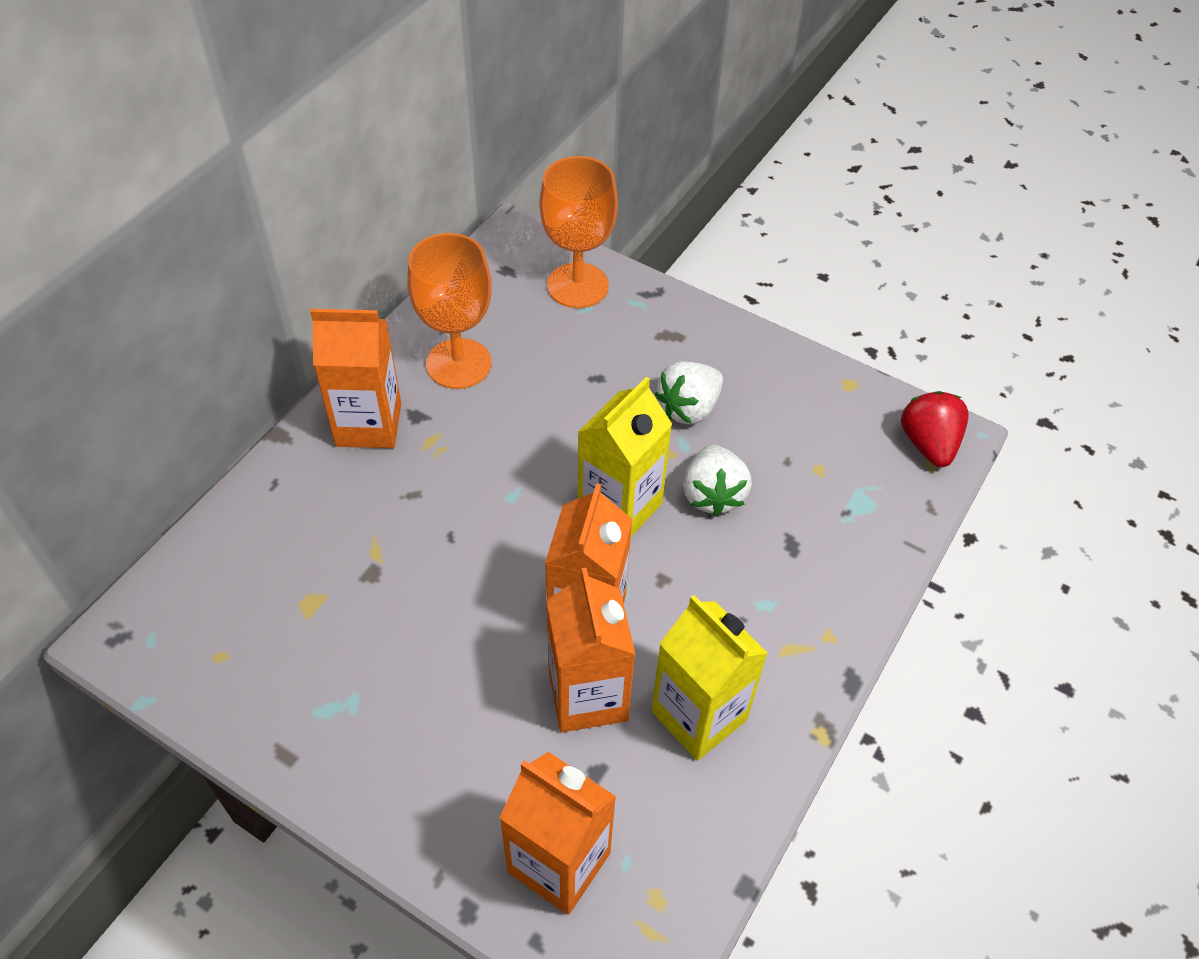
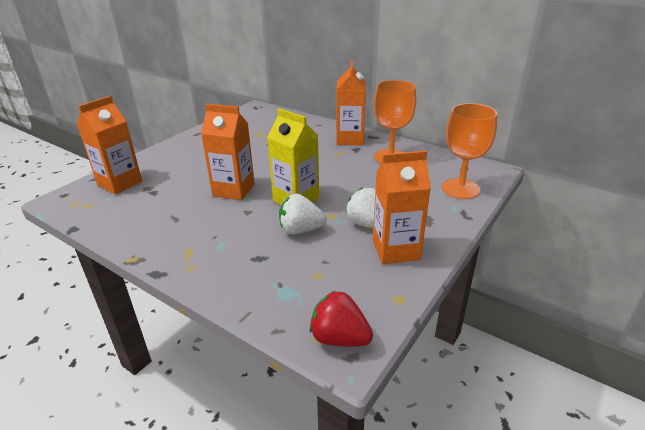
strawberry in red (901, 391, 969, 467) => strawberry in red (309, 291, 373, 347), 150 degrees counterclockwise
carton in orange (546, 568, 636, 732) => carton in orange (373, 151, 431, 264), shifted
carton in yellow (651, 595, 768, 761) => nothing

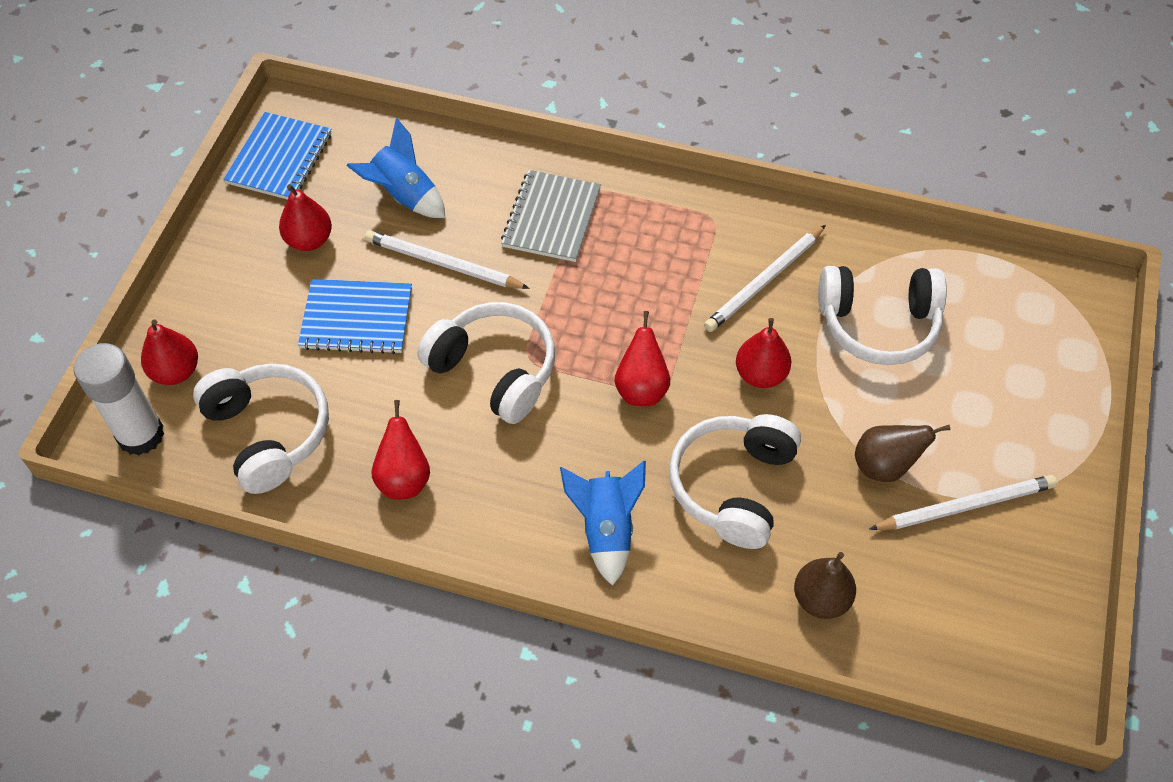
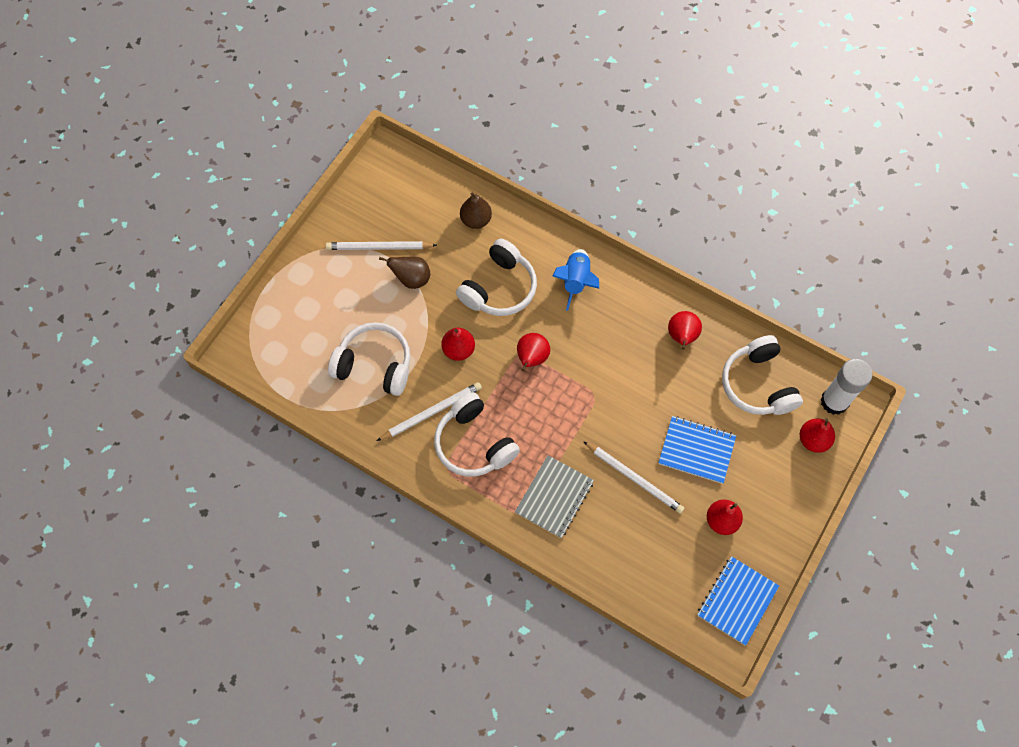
rocket in blue (346, 118, 445, 218) => nothing
headphones in white (417, 302, 555, 424) => headphones in white (434, 392, 520, 477), shifted

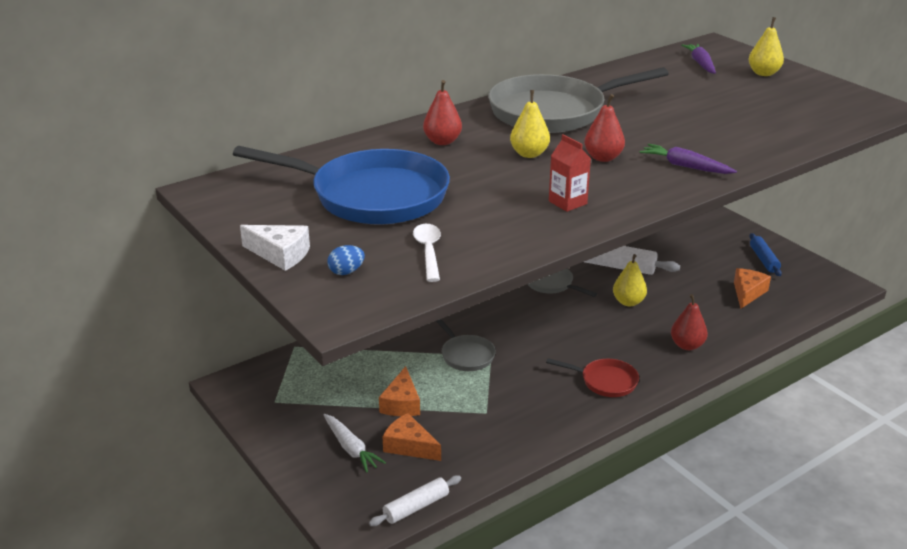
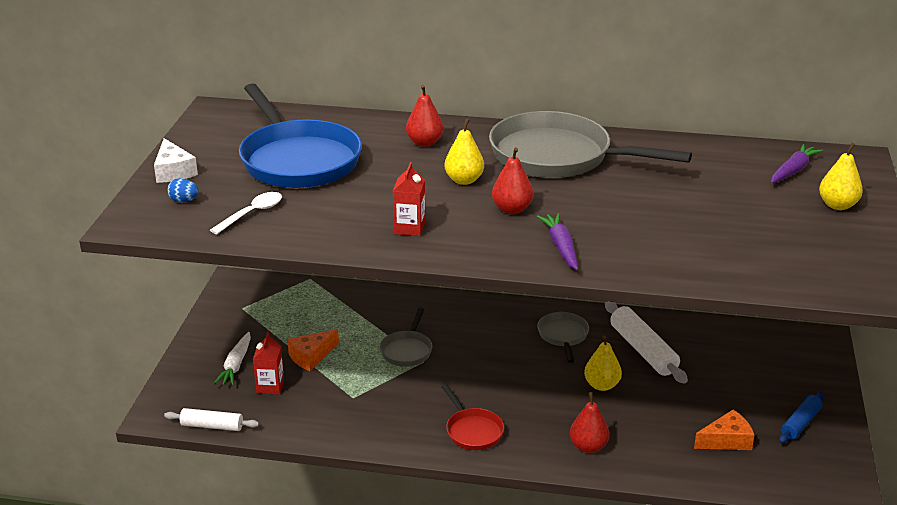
cheese in orange (382, 413, 441, 461) => carton in red (253, 332, 284, 394)

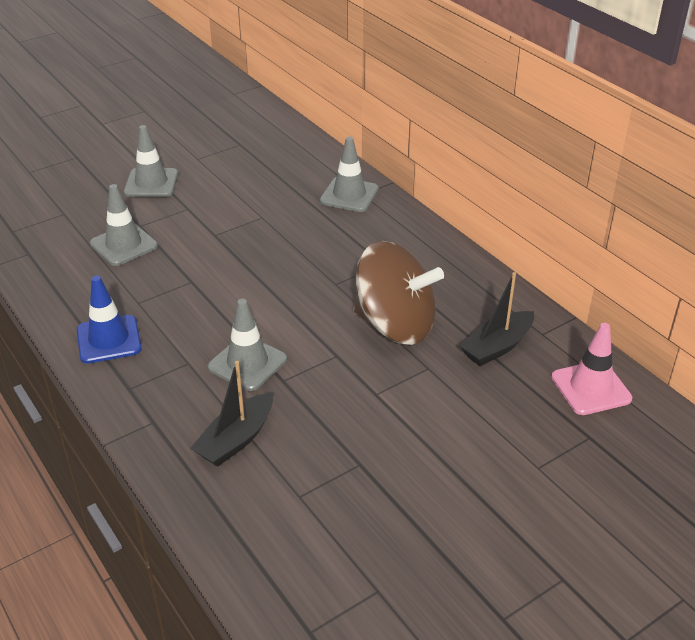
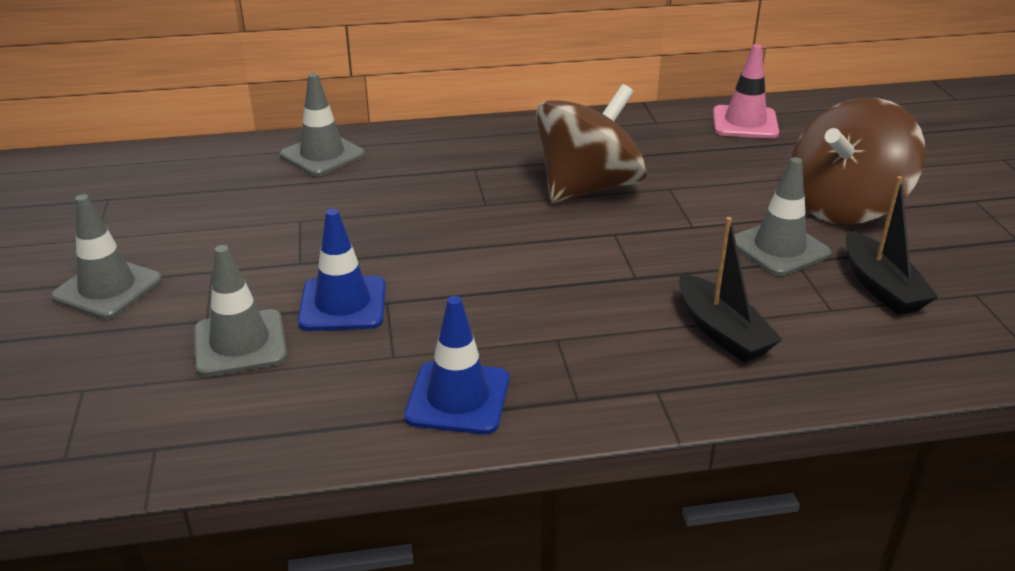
boat in black (459, 272, 534, 366) => boat in black (845, 176, 938, 315), shifted
traffic cone in grey (208, 299, 287, 391) => traffic cone in grey (734, 157, 831, 276), shifted
nothing => spinning top in brown (791, 98, 925, 225)
nothing => traffic cone in blue (298, 209, 386, 331)

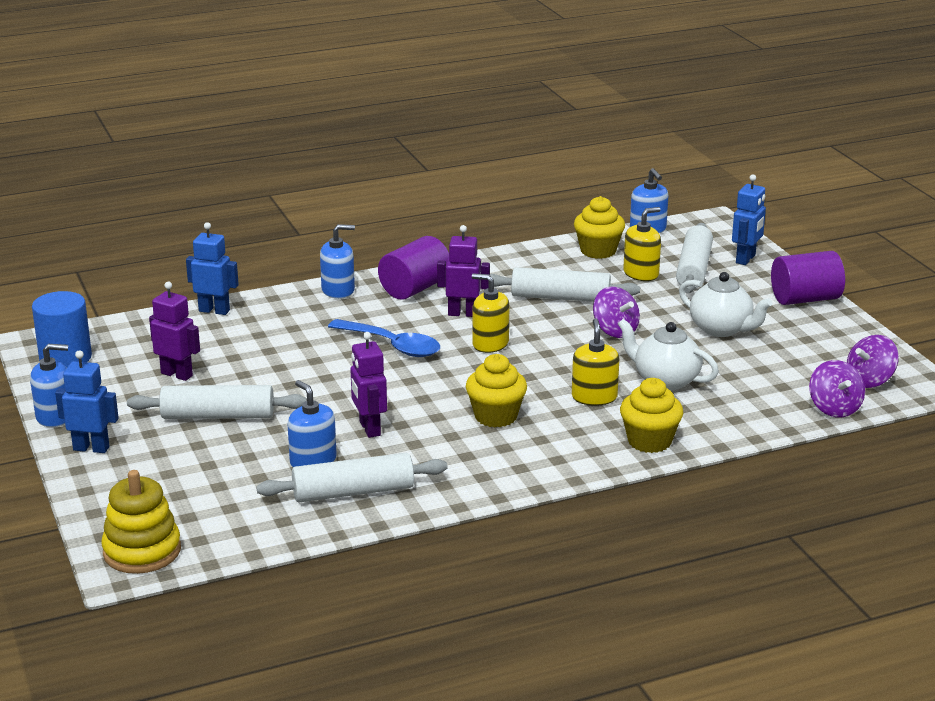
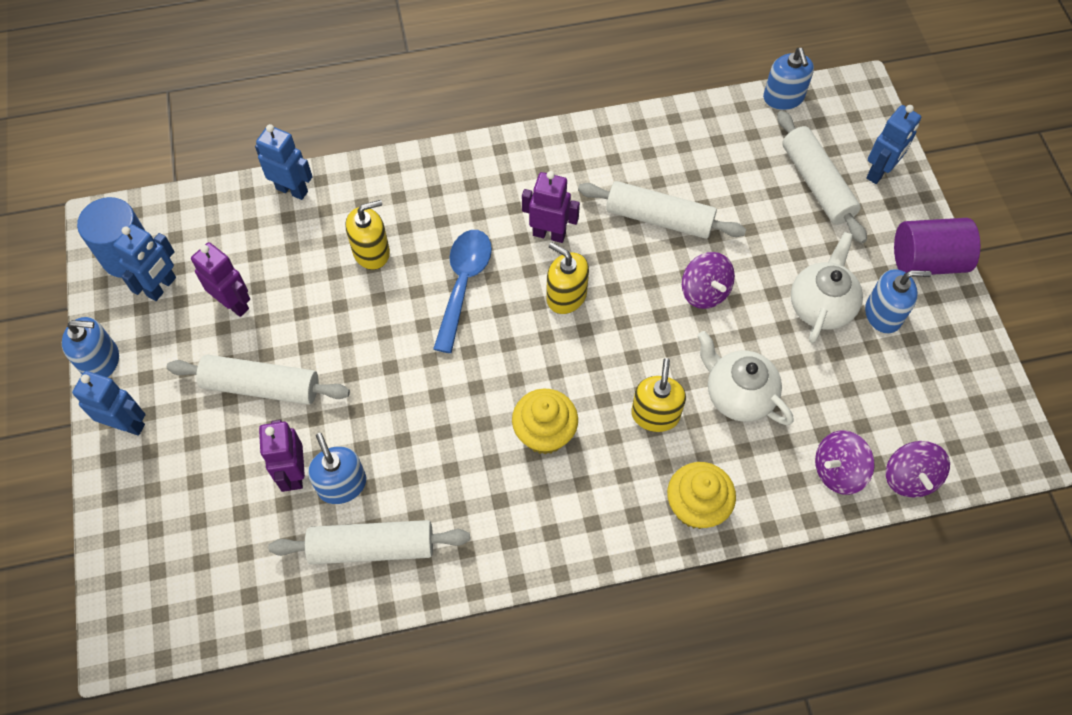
cupcake in yellow (574, 196, 625, 259) => nothing
soap dispenser in yellow (623, 207, 661, 281) => soap dispenser in yellow (345, 200, 390, 270), shifted
rolling pin in white (676, 223, 713, 293) => rolling pin in white (777, 110, 867, 243), 45 degrees counterclockwise
soap dispenser in blue (320, 224, 355, 299) => soap dispenser in blue (865, 269, 931, 334), shifted
cylinder in purple (378, 236, 449, 300) => nothing
teapot in white (679, 272, 773, 337) => teapot in white (791, 232, 863, 343), 120 degrees counterclockwise
spoon in blue (328, 319, 440, 357) => spoon in blue (433, 230, 492, 353), 120 degrees counterclockwise
robot in purple (350, 332, 387, 438) => robot in purple (259, 420, 305, 492), shifted
spinning top in purple (847, 335, 899, 388) => spinning top in purple (815, 431, 875, 495), shifted
stacking toy in yellow (101, 470, 181, 574) => nothing
nothing => robot in blue (113, 224, 176, 301)

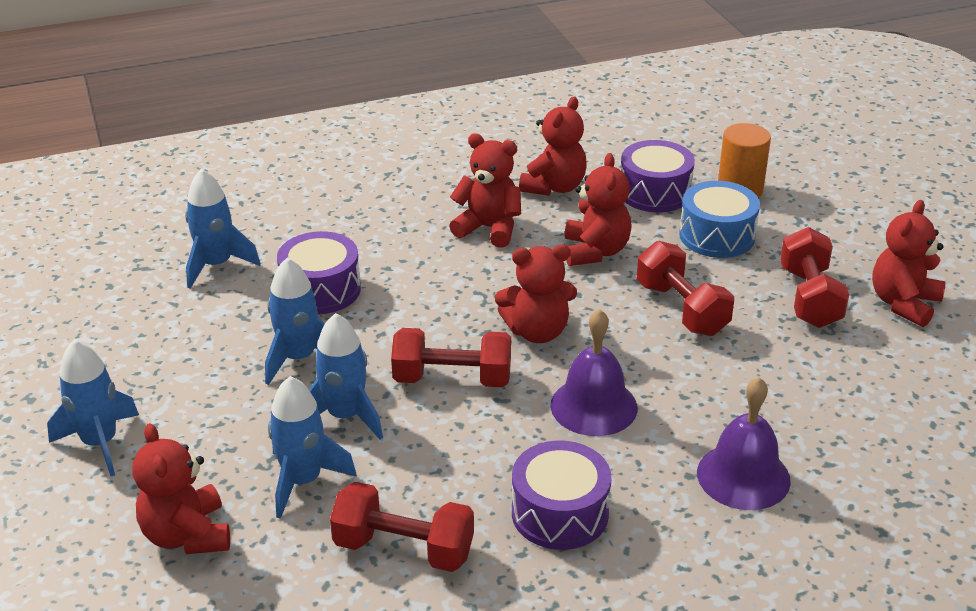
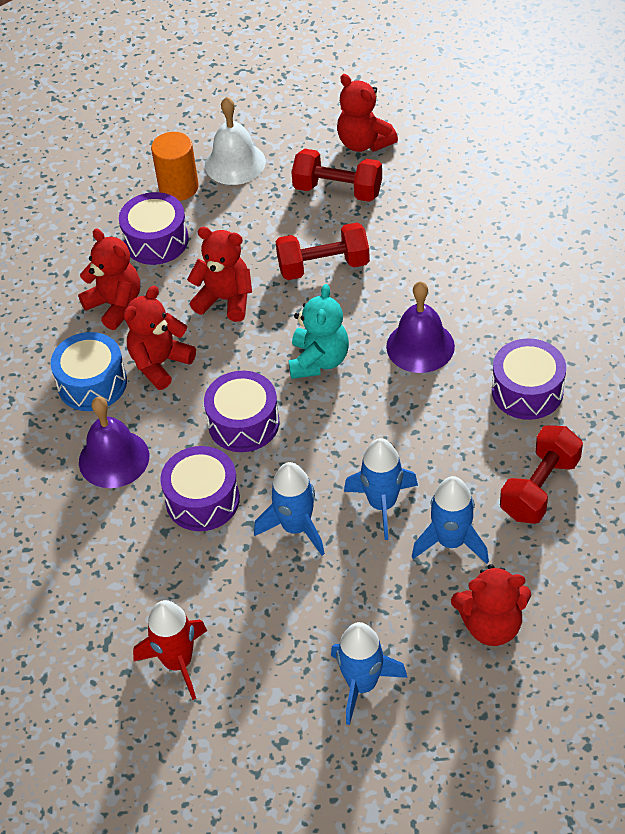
rocket in blue (185, 169, 261, 289) => nothing
drum in blue (679, 181, 760, 258) => drum in blue (51, 332, 127, 411), shifted
teddy bear in red (495, 244, 577, 343) => teddy bear in turquoise (288, 284, 349, 379)
dumbbell in red (391, 328, 511, 387) => nothing
bell in purple (697, 377, 791, 510) => bell in purple (79, 397, 149, 488), shifted
nothing => bell in white (205, 97, 266, 185)
nothing => drum in purple (204, 371, 279, 452)
nothing => rocket in red (133, 600, 207, 700)

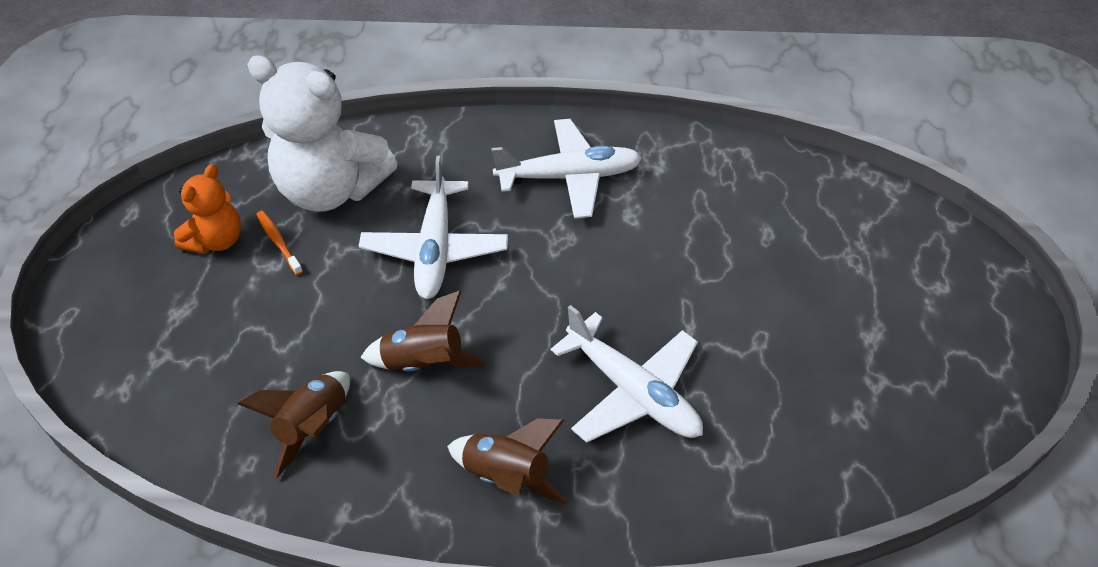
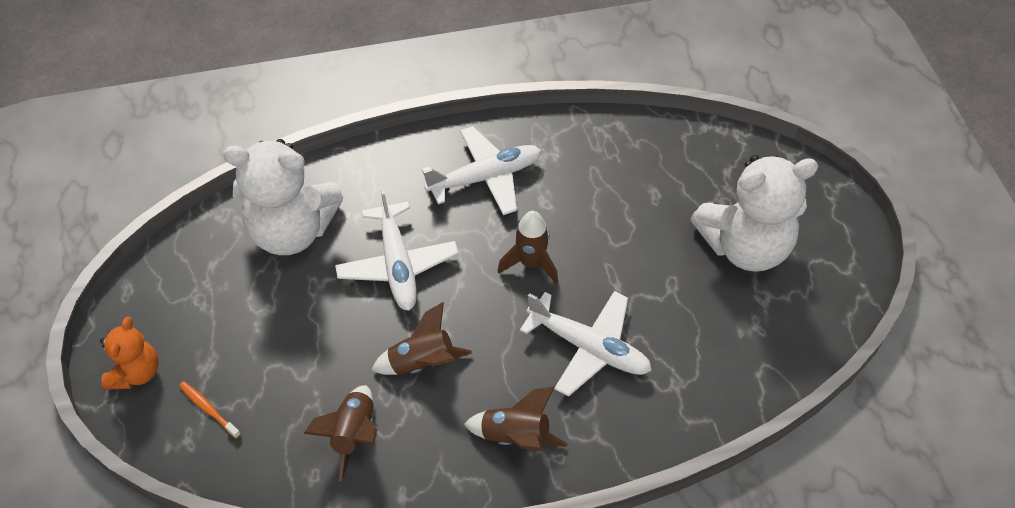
teddy bear in orange (174, 164, 241, 254) => teddy bear in orange (100, 317, 159, 390), shifted
toothbrush in orange (256, 211, 303, 275) => toothbrush in orange (179, 381, 241, 439), shifted
nothing => teddy bear in white (690, 155, 818, 272)
nothing => rocket in brown (498, 211, 558, 284)

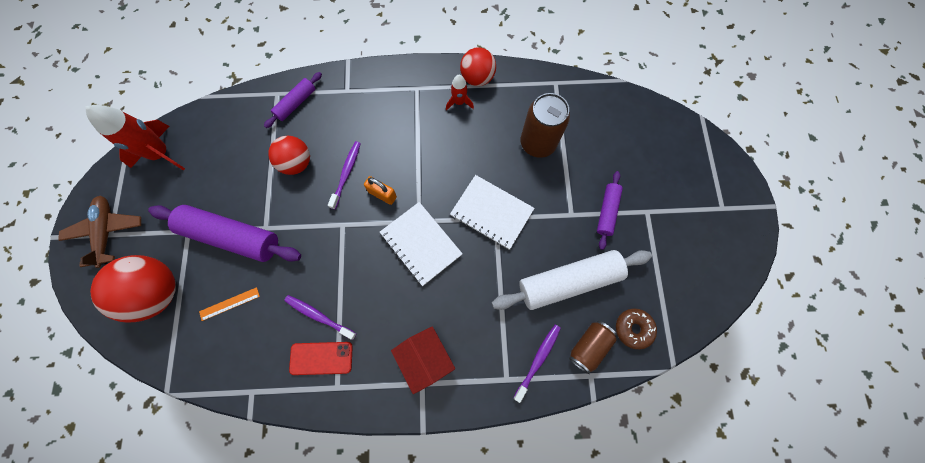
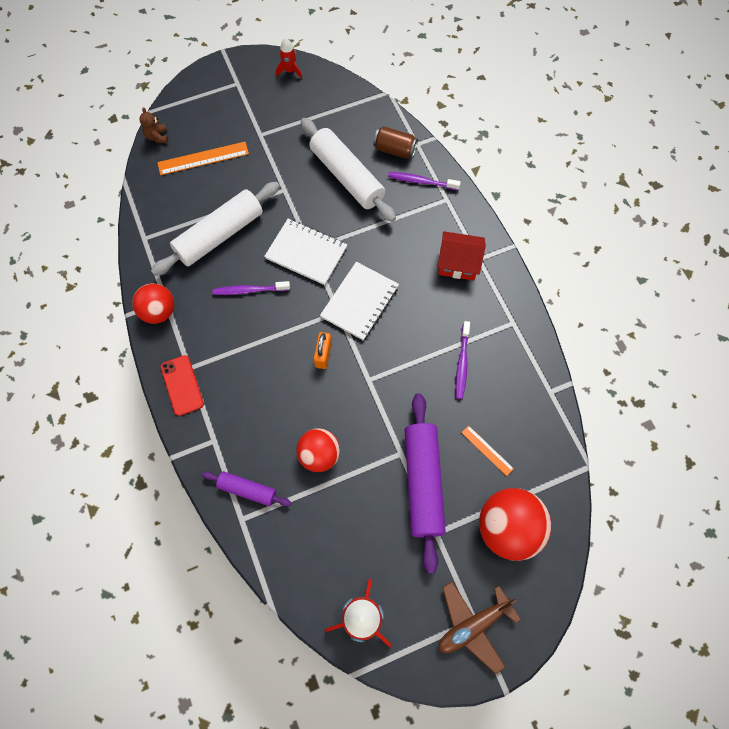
rocket in red (446, 75, 474, 111) => rocket in red (276, 38, 302, 79), shifted
can in brown (521, 93, 570, 158) => rolling pin in white (151, 182, 280, 276)
toothbrush in purple (328, 141, 361, 209) => toothbrush in purple (213, 281, 290, 295), shifted
rolling pin in purple (597, 171, 623, 250) => nothing
notebook in white (450, 175, 535, 250) => notebook in white (264, 219, 347, 285), 75 degrees counterclockwise
donut in brown (616, 309, 657, 349) => nothing
house in red (391, 326, 455, 394) => house in red (437, 231, 486, 280), 60 degrees clockwise
phone in red (289, 342, 353, 375) => phone in red (160, 355, 204, 416), shifted
nothing => teddy bear in brown (139, 107, 168, 143)
nothing => ruler in orange (157, 142, 249, 175)

